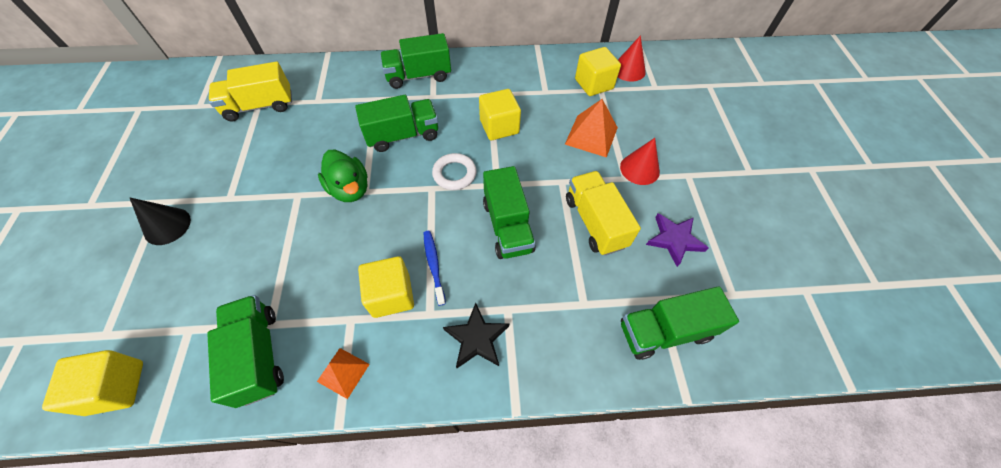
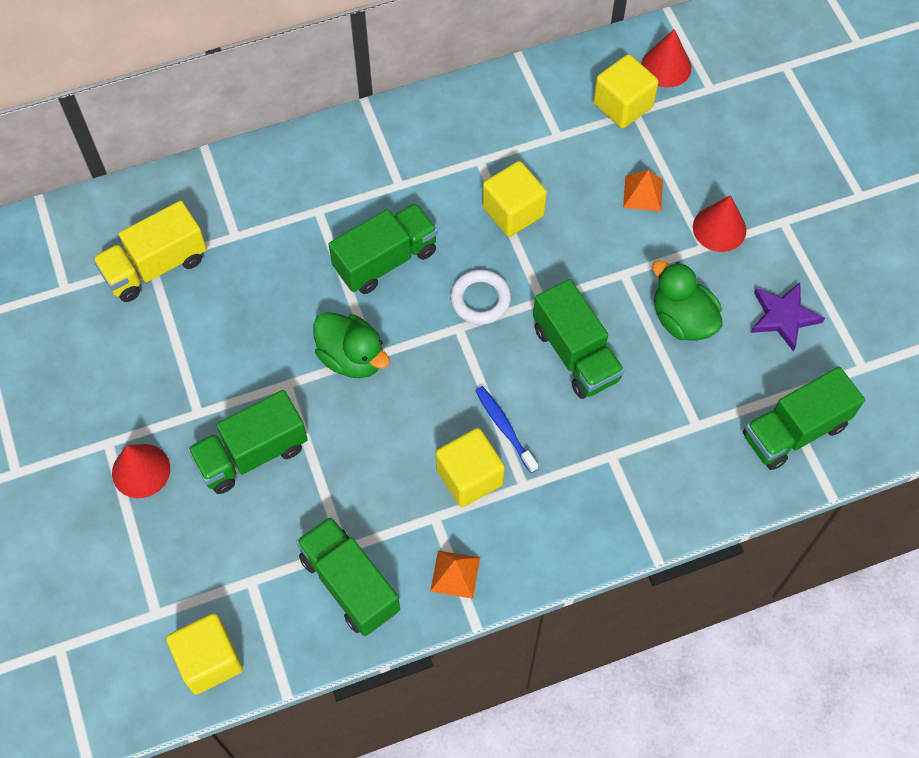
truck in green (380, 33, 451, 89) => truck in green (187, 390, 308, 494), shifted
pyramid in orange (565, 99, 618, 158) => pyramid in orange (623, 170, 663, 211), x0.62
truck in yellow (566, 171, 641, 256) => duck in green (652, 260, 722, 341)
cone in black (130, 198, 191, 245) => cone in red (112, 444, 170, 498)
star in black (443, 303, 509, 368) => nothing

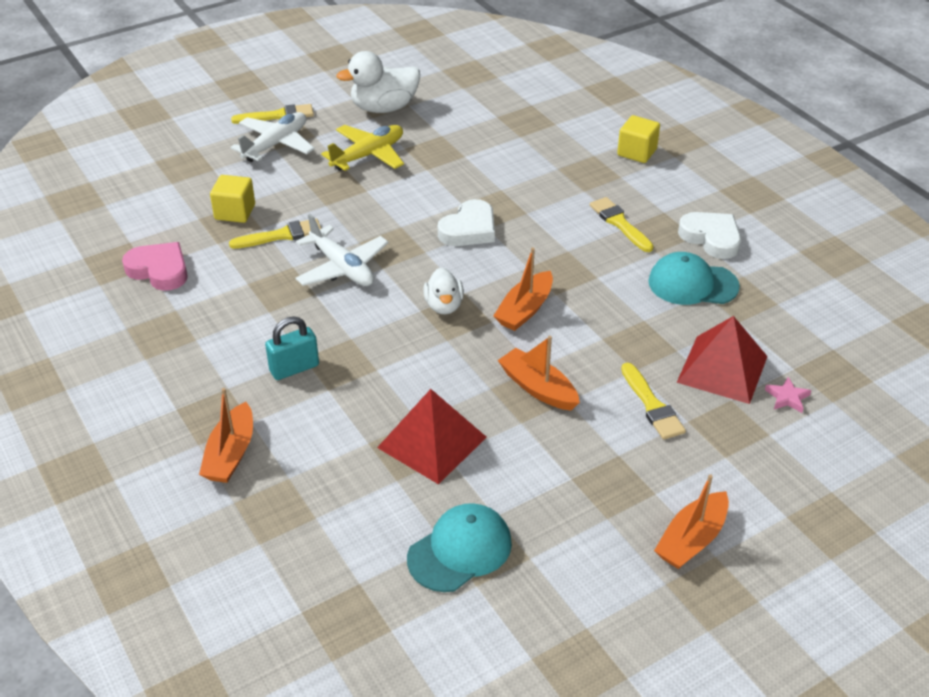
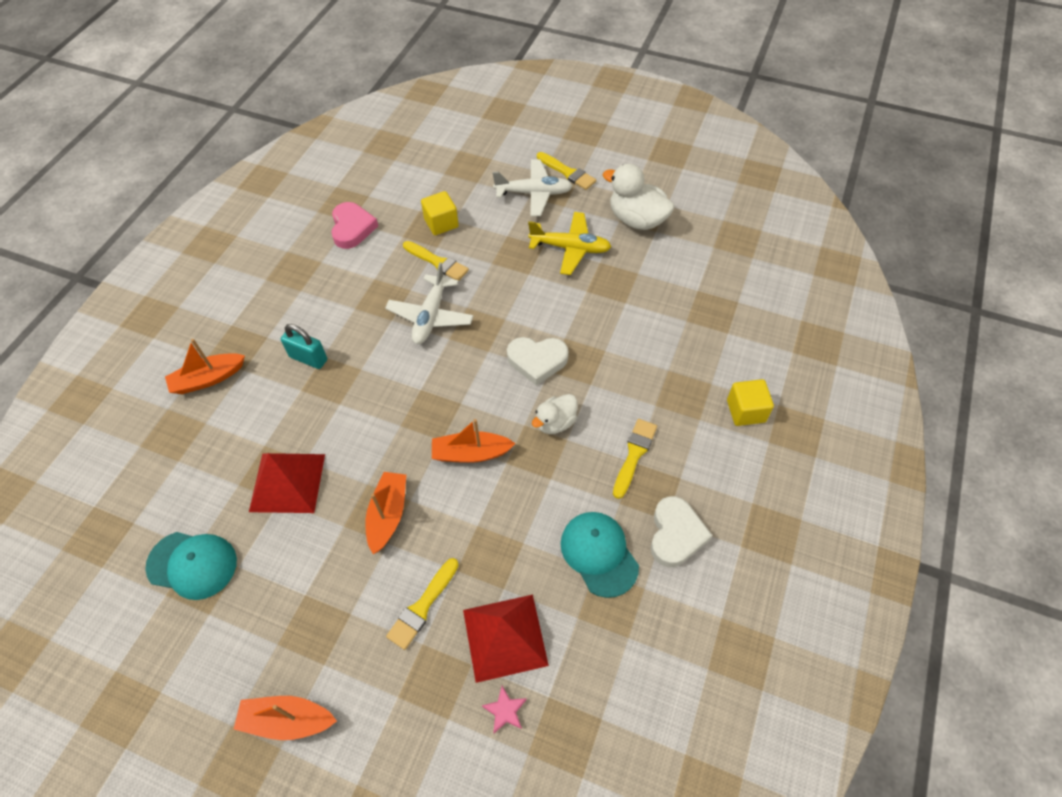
duck in white (423, 267, 464, 315) => duck in white (532, 394, 578, 434), shifted

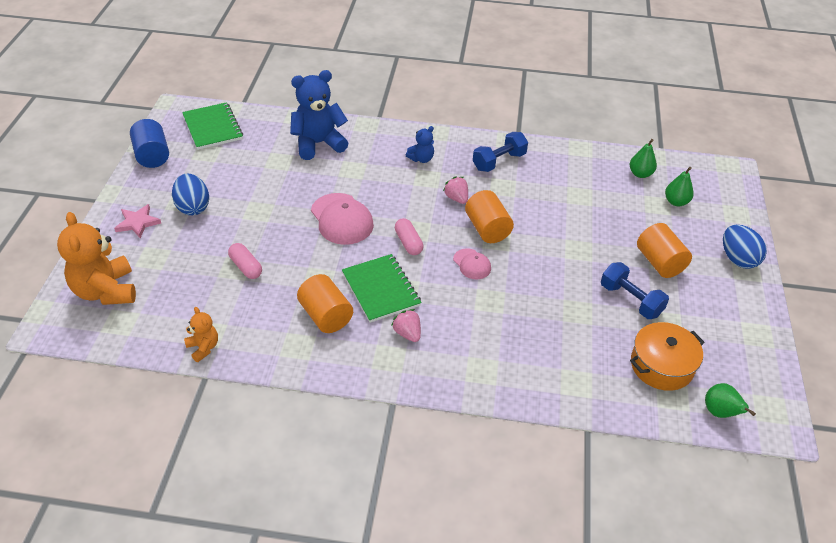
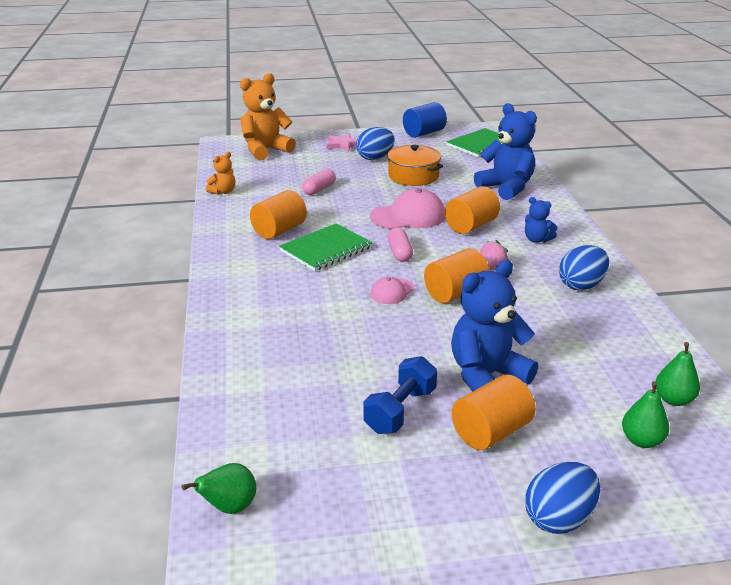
dumbbell in blue (473, 132, 528, 172) => egg in blue (559, 245, 609, 290)
cap in pink (311, 193, 374, 245) => cap in pink (370, 188, 445, 229), 150 degrees counterclockwise
capsule in pink (395, 218, 424, 255) => capsule in pink (387, 227, 413, 262), 60 degrees counterclockwise
strawberry in pink (391, 309, 421, 342) => nothing
pot in orange (630, 322, 705, 391) => pot in orange (386, 145, 443, 186), shifted
nothing => cylinder in orange (445, 186, 500, 234)
nothing => teddy bear in blue (451, 260, 538, 392)

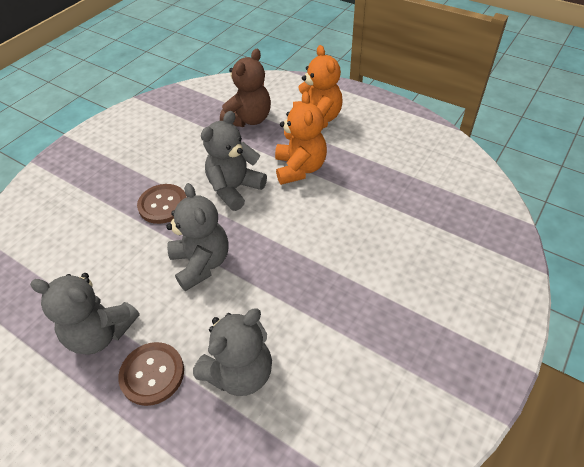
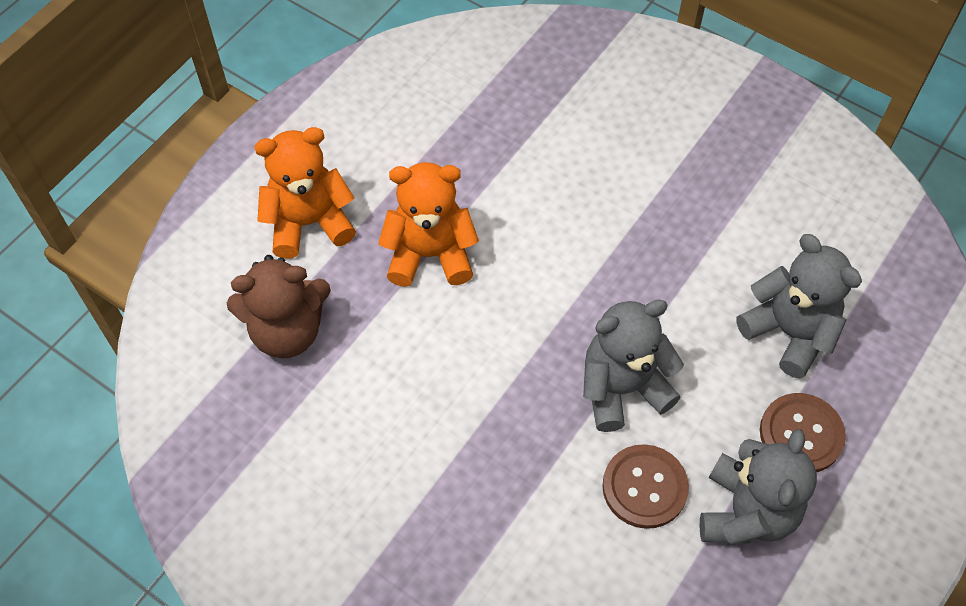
teddy bear in brown (220, 49, 271, 127) => teddy bear in brown (227, 255, 331, 358), 135 degrees clockwise
teddy bear in grey (201, 111, 267, 211) => nothing
button in brown (137, 184, 187, 224) => button in brown (602, 444, 689, 529), shifted

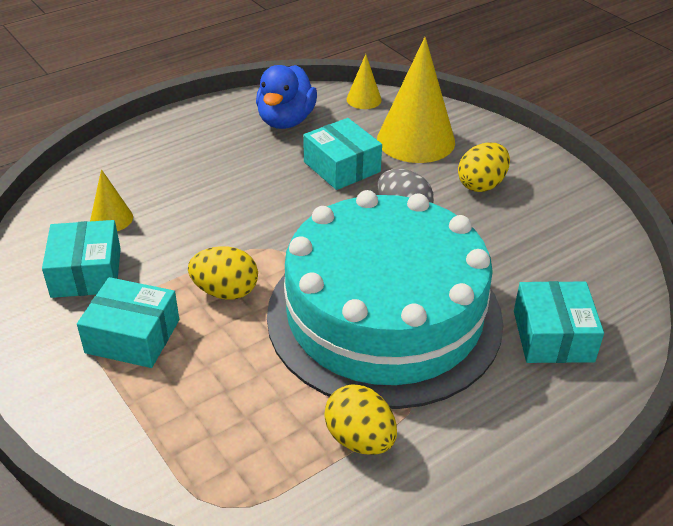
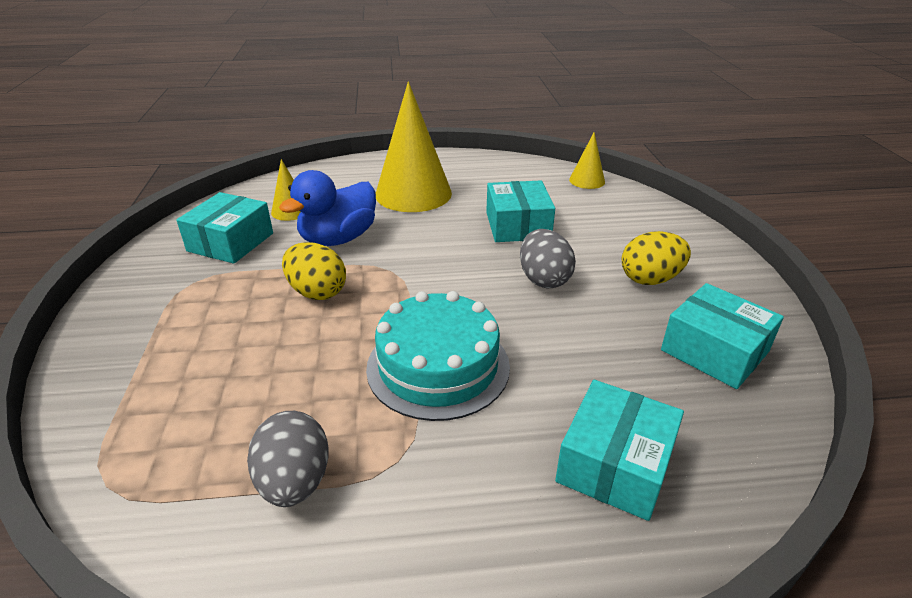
cone in yellow (377, 37, 455, 163) => cone in yellow (376, 82, 452, 212), shifted
duck in blue (256, 65, 317, 129) => duck in blue (279, 170, 376, 246), shifted
cake in turquoise (267, 190, 503, 409) => cake in turquoise (366, 291, 510, 421), x0.52
box in turquoise (77, 277, 179, 368) => box in turquoise (661, 283, 784, 389), shifted
egg in yellow (324, 384, 397, 455) => egg in grey (247, 411, 329, 507)

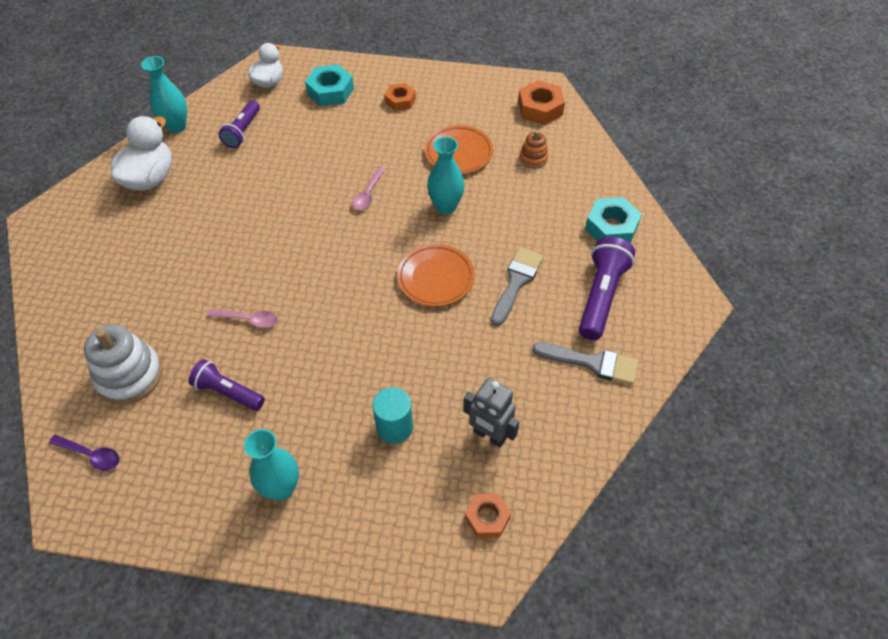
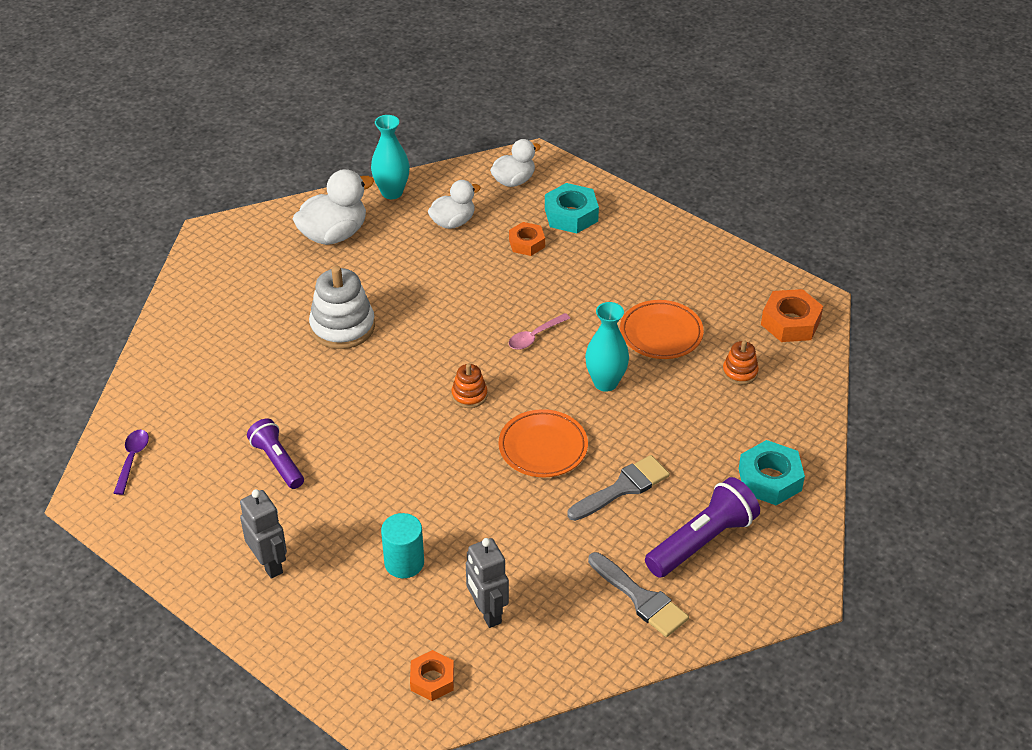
nut in orange (384, 83, 416, 111) => nut in orange (509, 222, 545, 256), shifted
flashlight in purple (219, 100, 260, 148) => duck in white (428, 180, 481, 229)
spoon in pink (207, 309, 278, 328) => nothing
stacking toy in white (84, 325, 163, 404) => stacking toy in white (309, 266, 375, 349), shifted
vase in turquoise (244, 429, 299, 501) => robot in grey (240, 489, 287, 579)
spoon in purple (49, 435, 119, 470) => spoon in purple (114, 430, 149, 495), 135 degrees counterclockwise
nothing => stacking toy in orange (451, 363, 487, 408)

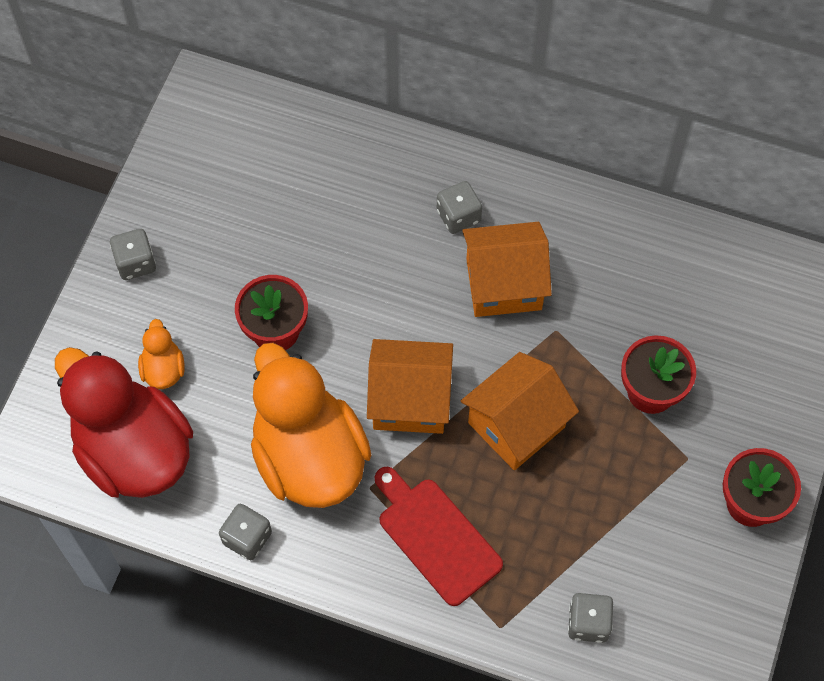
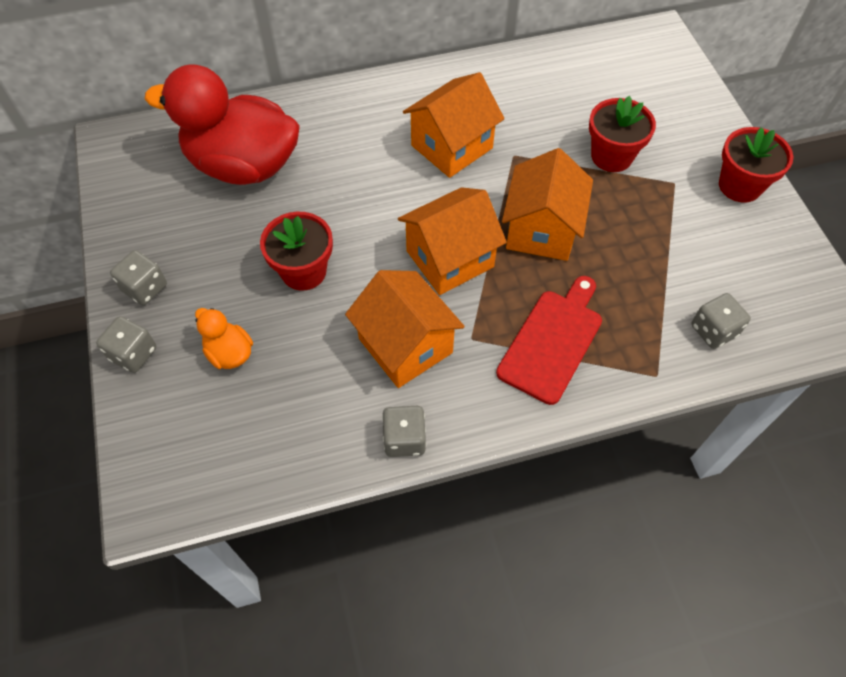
dice in grey (437, 181, 482, 234) => dice in grey (96, 316, 156, 373), shifted
duck in orange (251, 343, 371, 508) => house in orange (345, 270, 465, 388)
duck in red (55, 347, 193, 498) => duck in red (145, 64, 300, 185), shifted
cutting board in red (375, 467, 503, 606) => cutting board in red (496, 276, 602, 405), 105 degrees clockwise

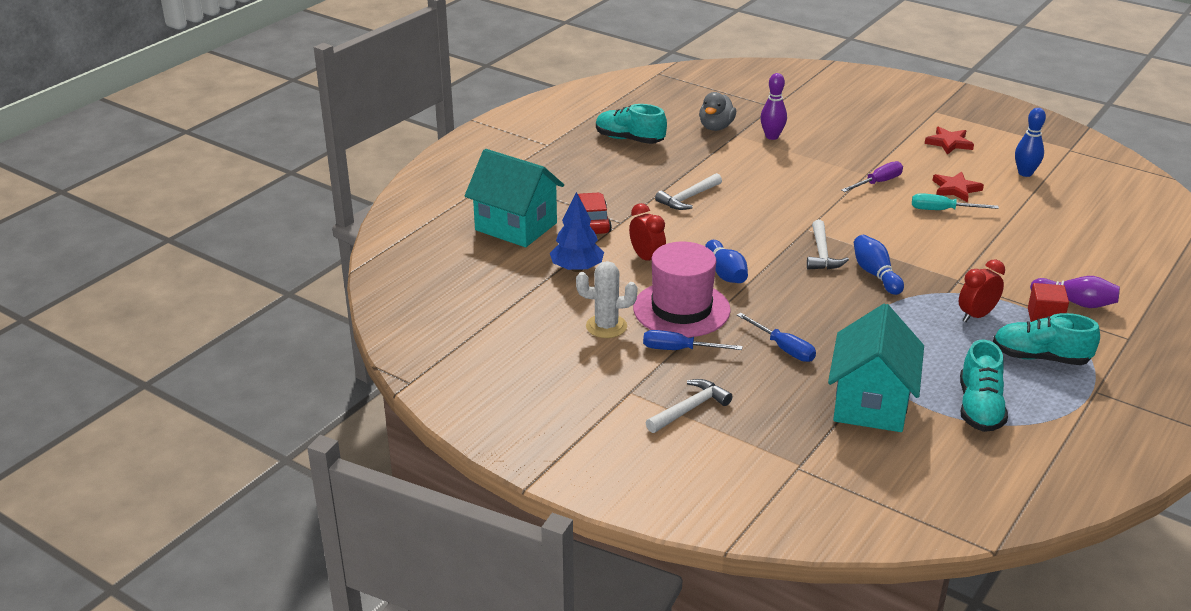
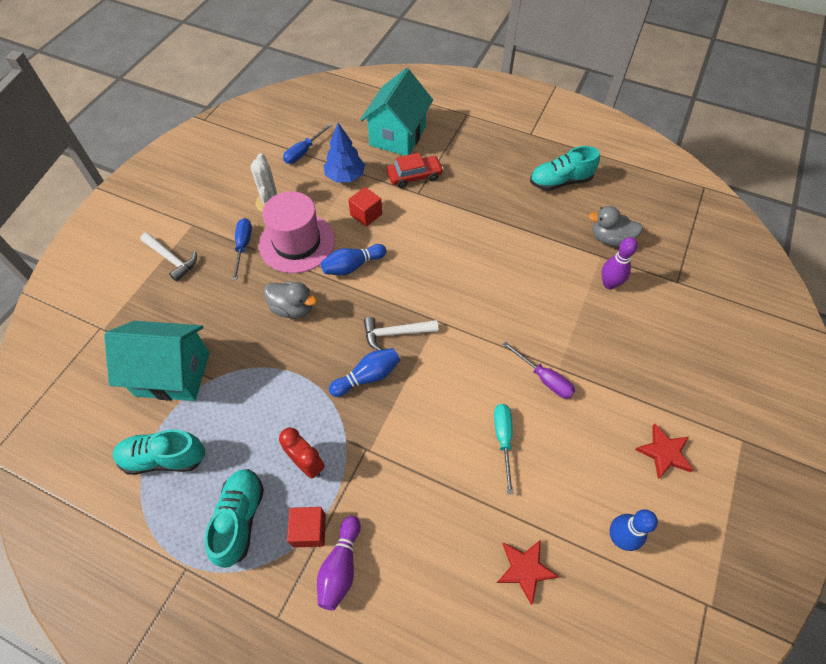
shoe in turquoise (596, 104, 667, 144) => shoe in turquoise (530, 146, 600, 191), 120 degrees counterclockwise
star in red (932, 172, 984, 202) => star in red (497, 539, 559, 605), shifted
hammer in white (655, 173, 722, 210) => nothing
clock in red (629, 203, 666, 261) => cube in red (348, 187, 382, 227)
screwdriver in blue (737, 313, 816, 362) => screwdriver in blue (283, 123, 332, 164), shifted
nothing => duck in grey (264, 281, 317, 319)

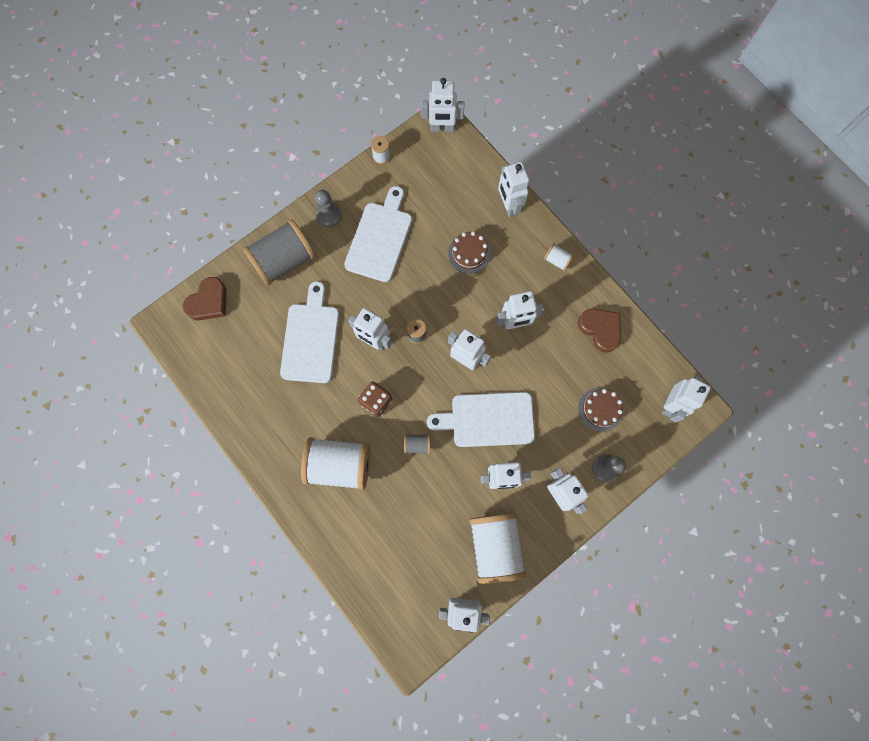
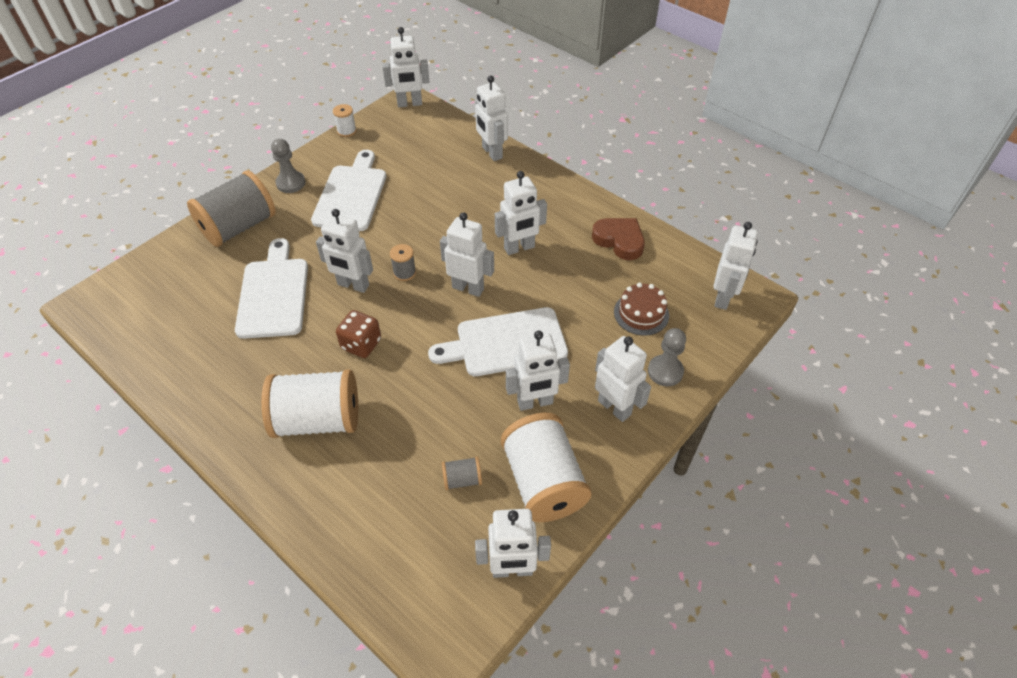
cake in brown (448, 232, 490, 274) => nothing
spool in white (544, 243, 574, 271) => nothing
heart in brown (183, 277, 227, 320) => nothing
spool in grey (404, 434, 430, 454) => spool in grey (442, 457, 482, 490), shifted

